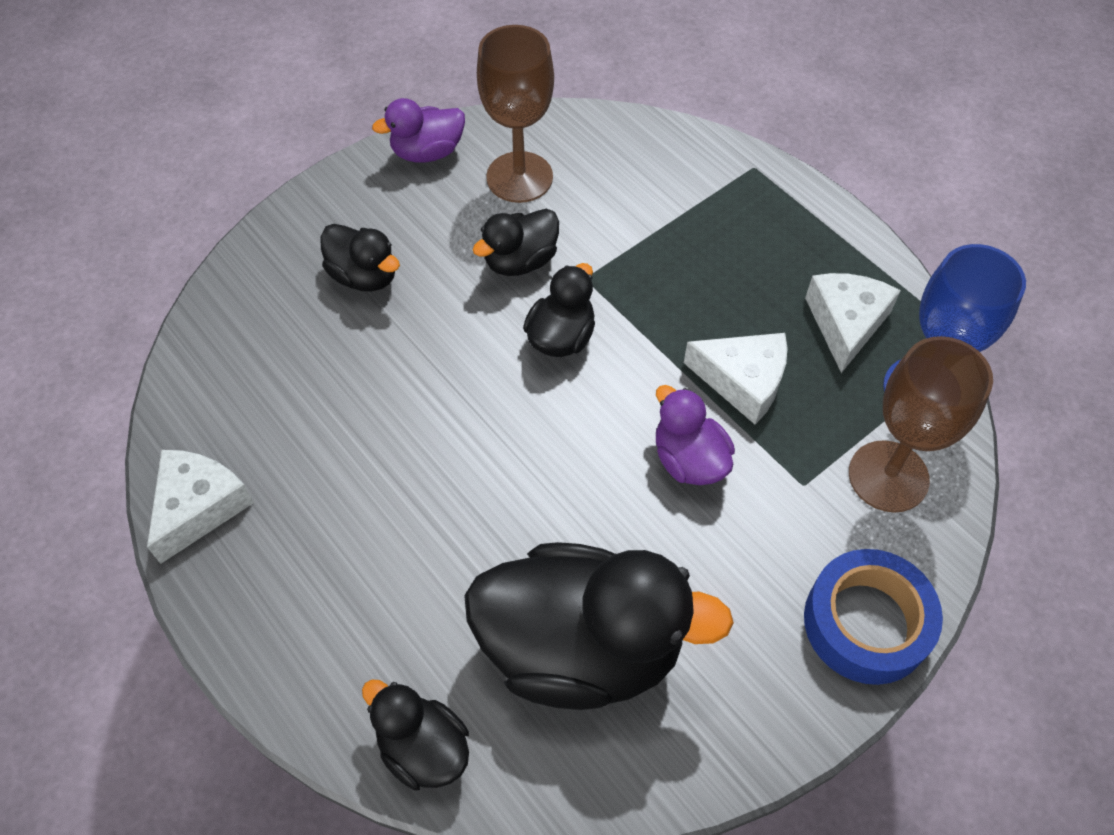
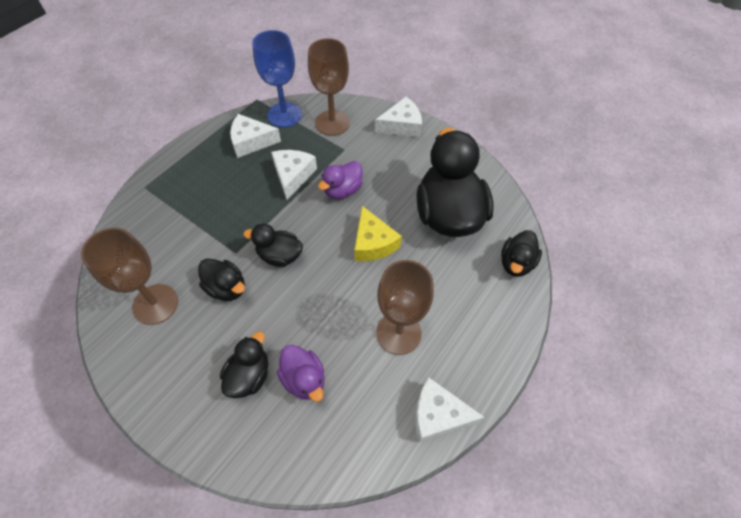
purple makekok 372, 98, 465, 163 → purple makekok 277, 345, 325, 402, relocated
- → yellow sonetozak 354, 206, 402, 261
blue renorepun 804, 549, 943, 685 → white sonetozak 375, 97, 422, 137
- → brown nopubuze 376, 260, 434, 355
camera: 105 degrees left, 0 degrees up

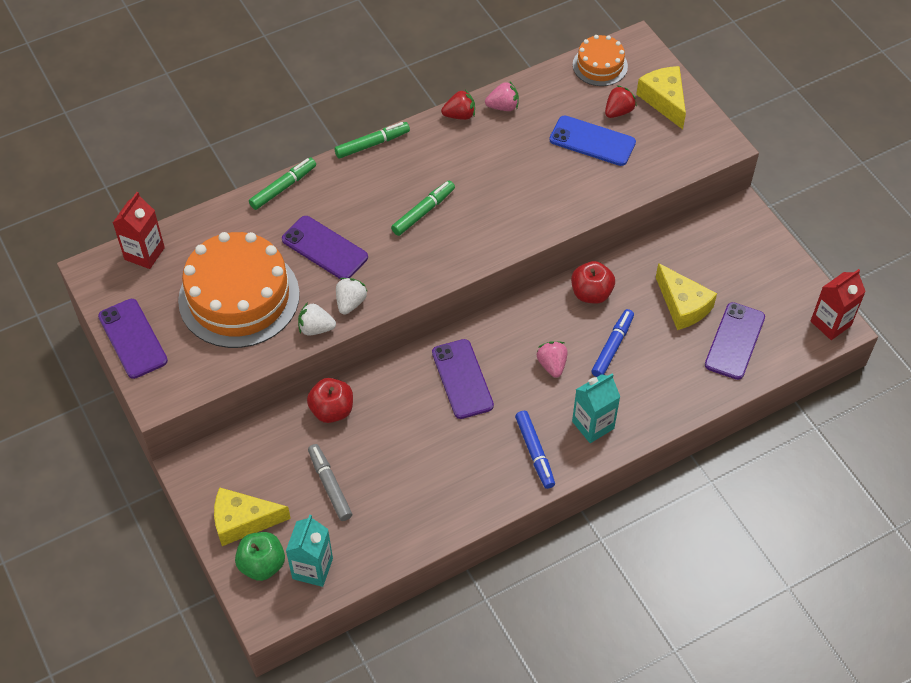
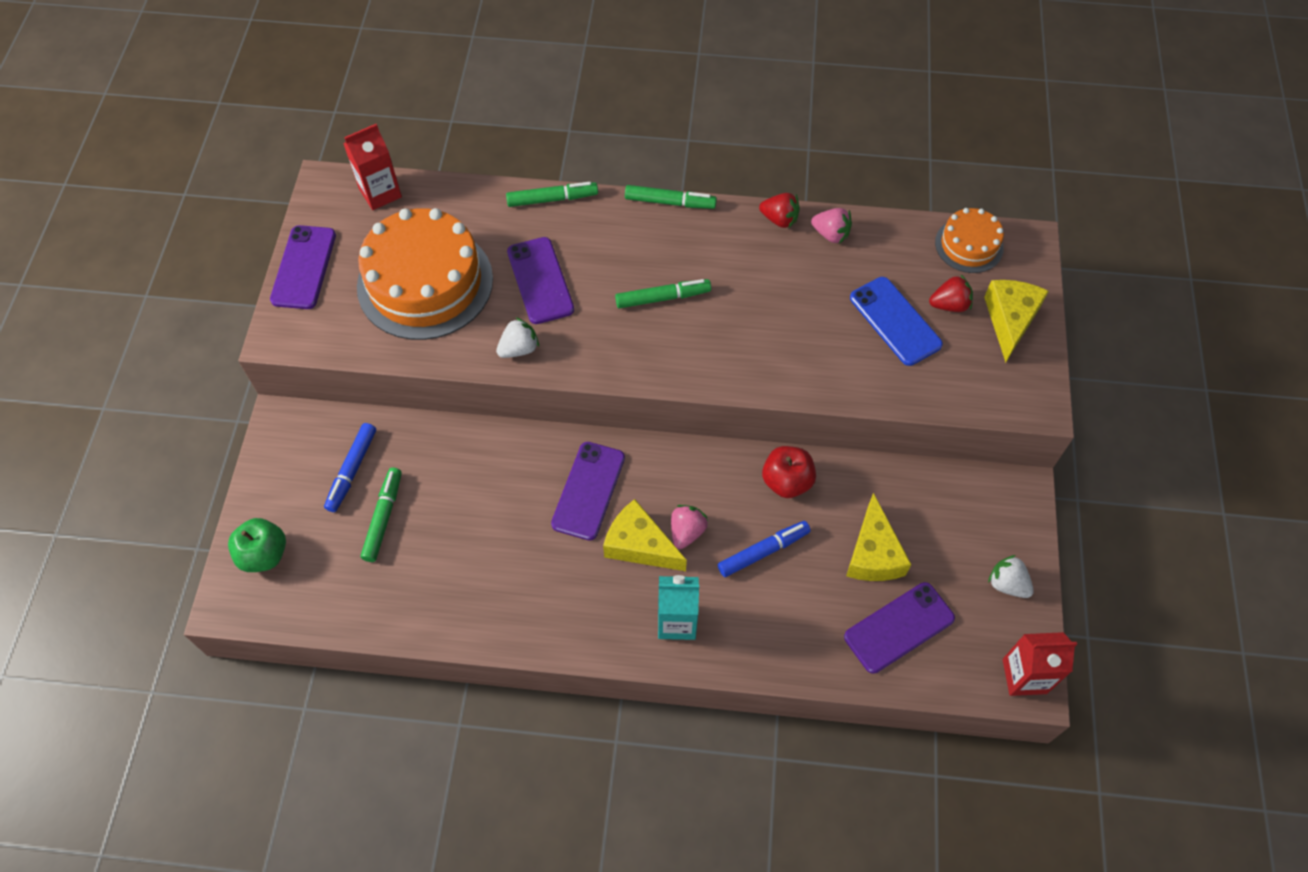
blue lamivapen 515, 411, 555, 489 → blue lamivapen 324, 423, 376, 512, relocated
grey lamivapen 308, 444, 352, 521 → green lamivapen 360, 467, 402, 562
yellow sonetozak 214, 487, 291, 546 → yellow sonetozak 603, 499, 687, 571, relocated
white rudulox 298, 302, 336, 335 → white rudulox 988, 555, 1034, 598, relocated
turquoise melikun 286, 515, 333, 587 → -
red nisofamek 307, 378, 353, 423 → -
camera: 35 degrees right, 5 degrees up

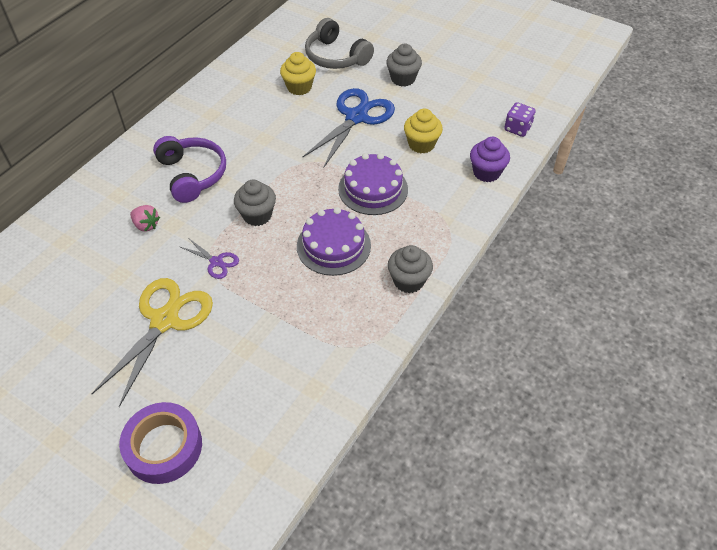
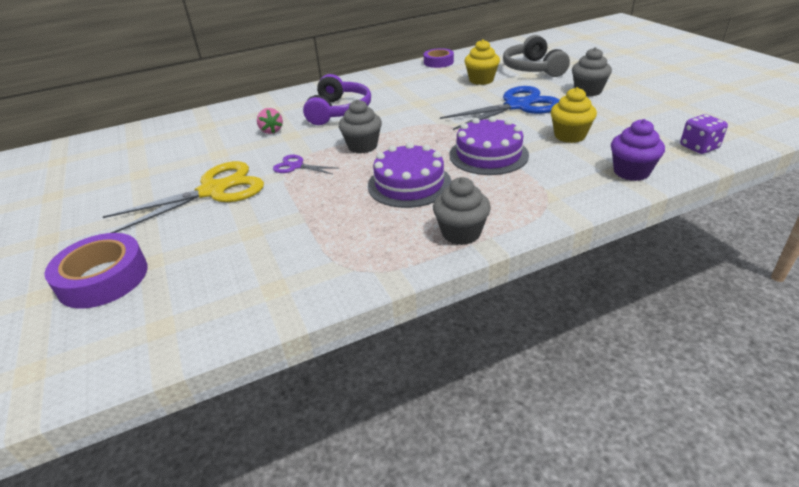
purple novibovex 179, 239, 239, 279 → purple novibovex 273, 155, 340, 174, 135 degrees clockwise
- → purple renorepun 424, 48, 454, 68
camera: 35 degrees right, 15 degrees down

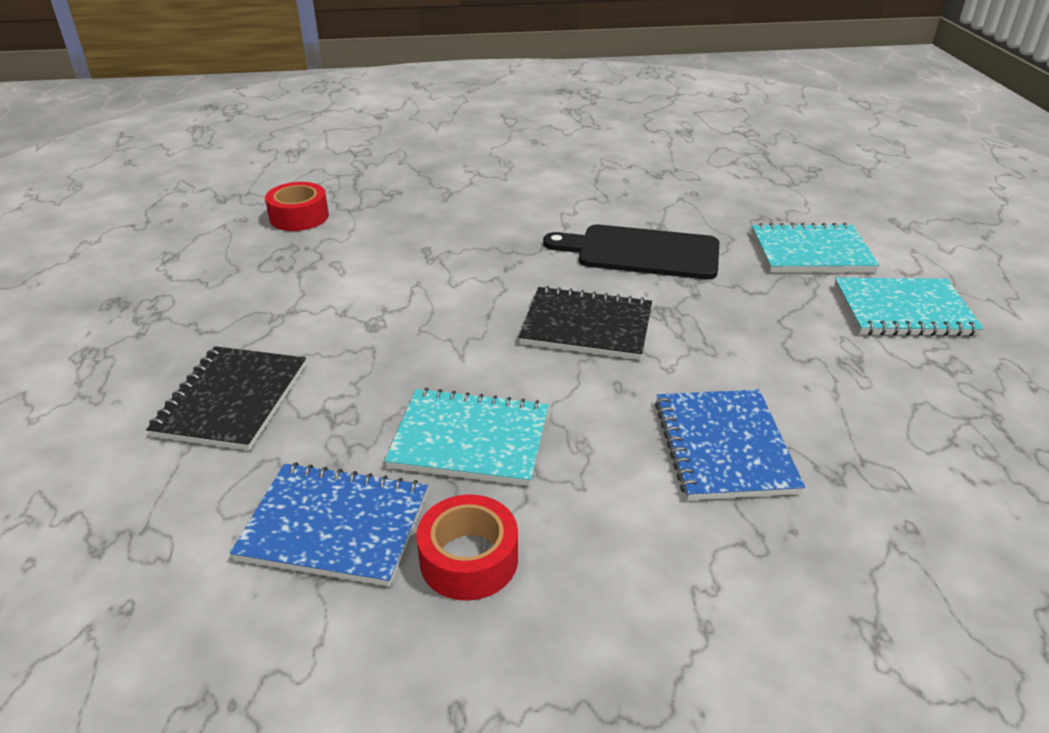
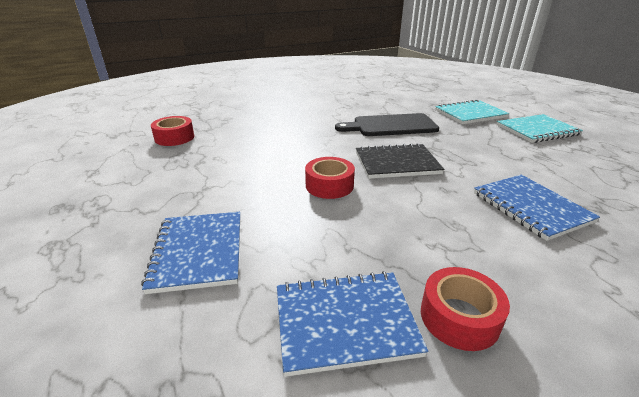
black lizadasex 146, 346, 306, 450 → blue lizadasex 141, 212, 240, 294
- → red renorepun 305, 157, 355, 199
turquoise lizadasex 384, 388, 549, 486 → -
camera: 20 degrees left, 5 degrees down

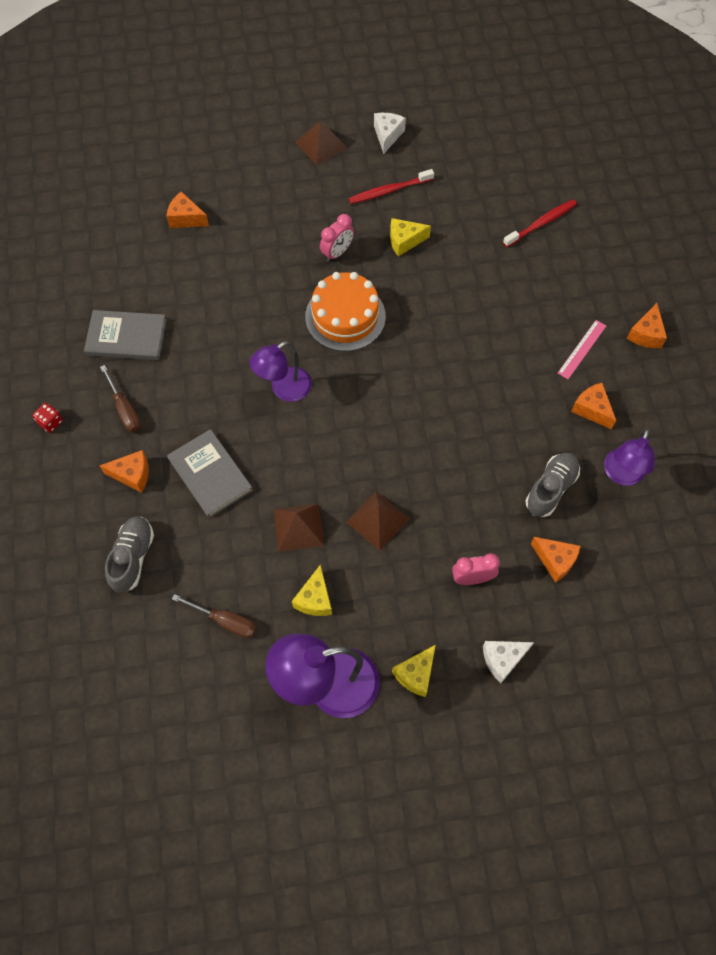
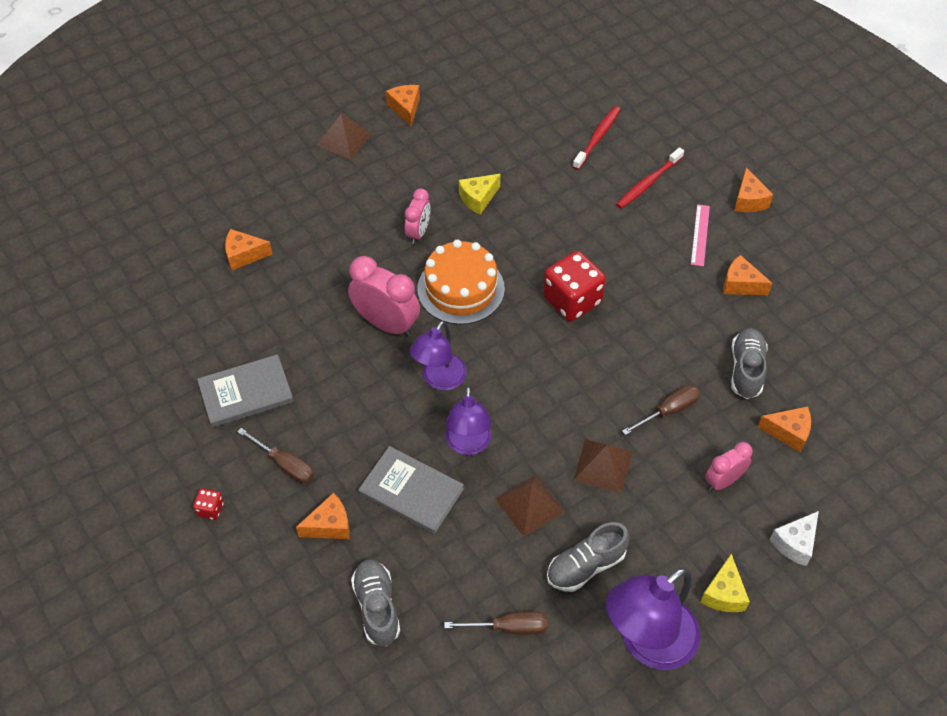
- → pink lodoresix 348, 256, 420, 337
white sonetozak 374, 113, 406, 154 → orange sonetozak 386, 85, 420, 127
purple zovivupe 604, 429, 655, 486 → purple zovivupe 446, 386, 491, 455, relocated
- → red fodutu 543, 251, 606, 321
yellow sonetozak 292, 564, 332, 616 → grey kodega 547, 522, 629, 592
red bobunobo 349, 169, 434, 204 → red bobunobo 616, 147, 684, 208, relocated
- → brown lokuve 622, 385, 700, 435
camera: 25 degrees left, 10 degrees down

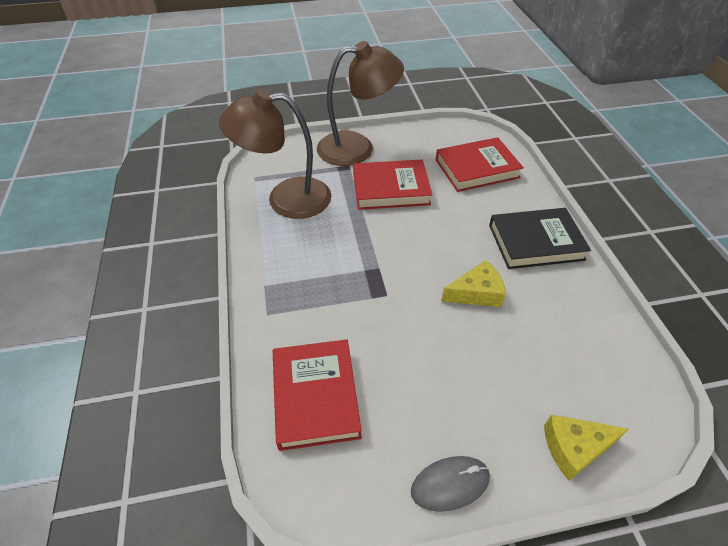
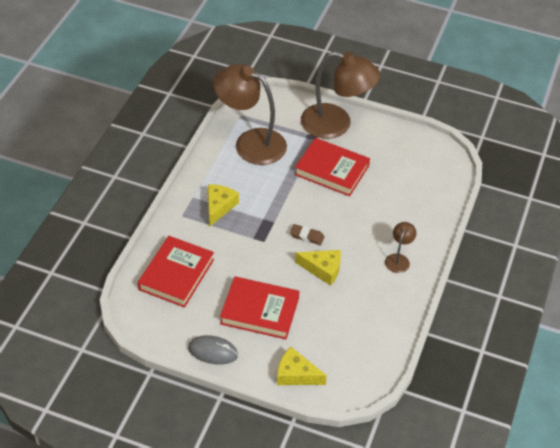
- → yellow sonetozak 208, 184, 239, 227
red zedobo 436, 137, 524, 192 → red zedobo 220, 277, 299, 339, relocated
- → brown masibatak 290, 224, 324, 245
black zedobo 489, 208, 591, 269 → brown zovivupe 385, 222, 417, 273
camera: 30 degrees right, 0 degrees up

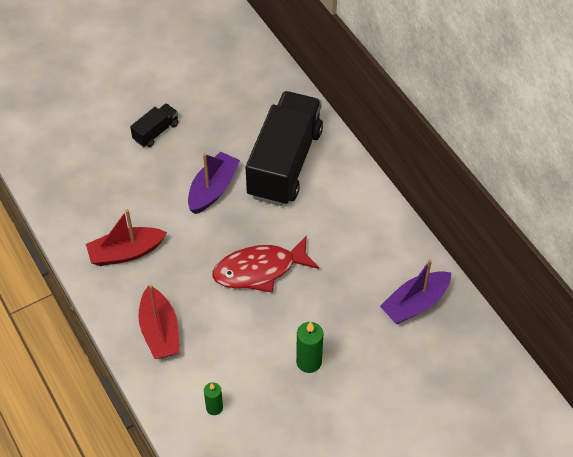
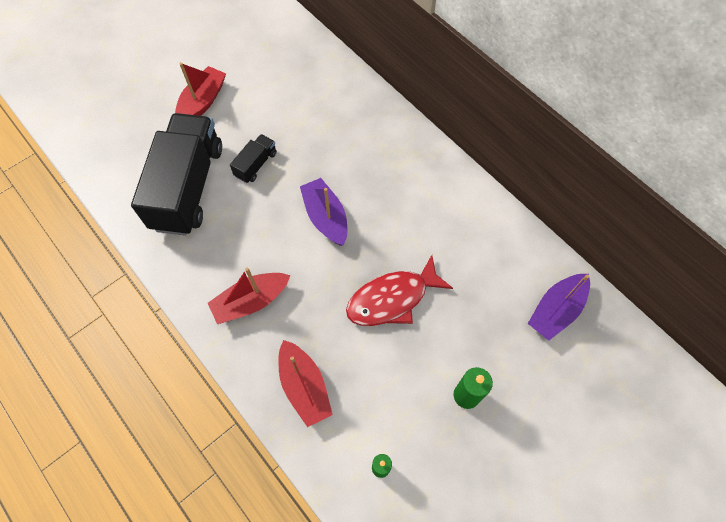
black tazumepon 245, 91, 323, 206 → black tazumepon 131, 113, 222, 236, relocated
- → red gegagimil 175, 62, 226, 116
purple gegagimil 188, 151, 240, 214 → purple gegagimil 300, 178, 347, 246, 45 degrees counterclockwise
camera: 10 degrees left, 10 degrees up

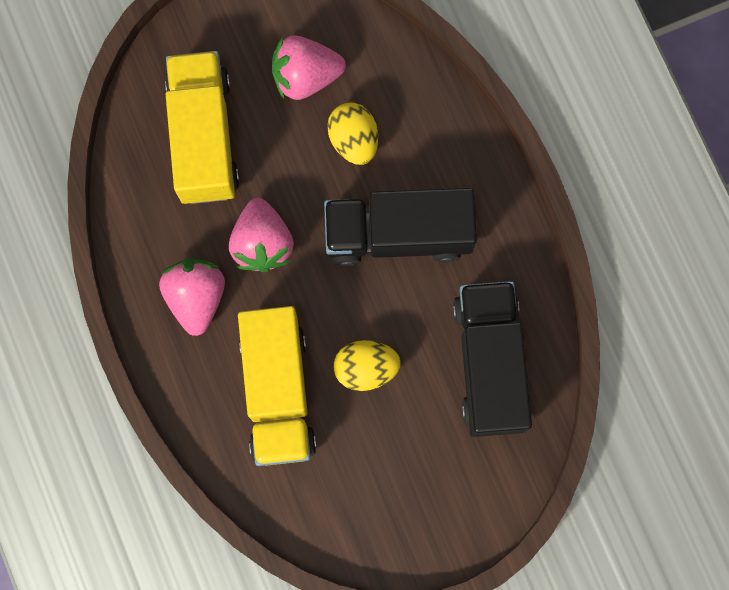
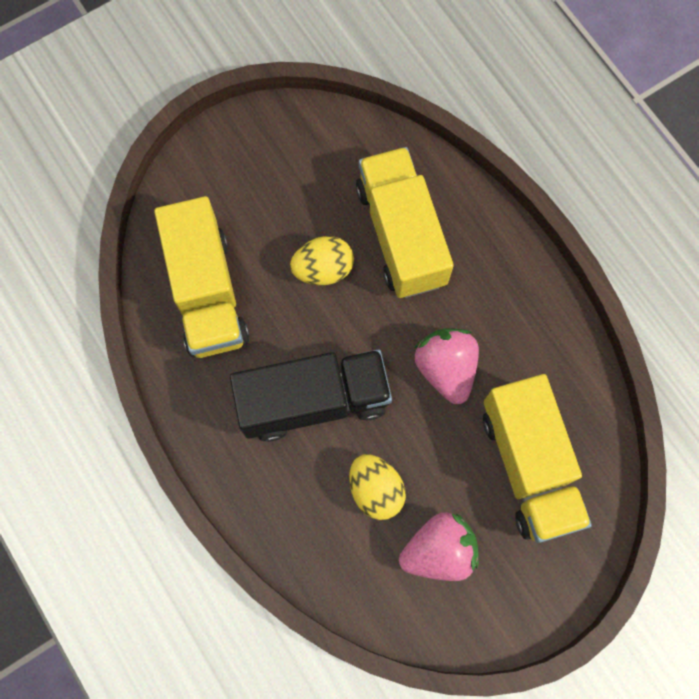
black tazumepon 453, 281, 532, 437 → yellow tazumepon 154, 196, 249, 358
pink rudulox 159, 259, 225, 336 → -
camera: 170 degrees right, 5 degrees down

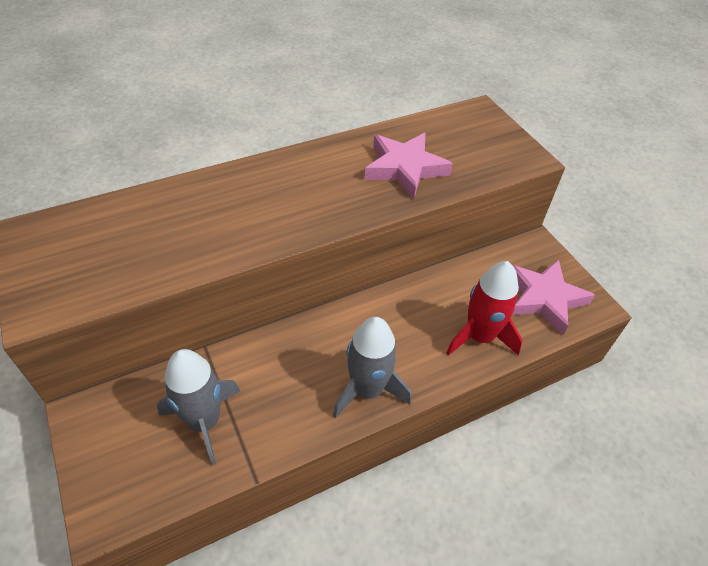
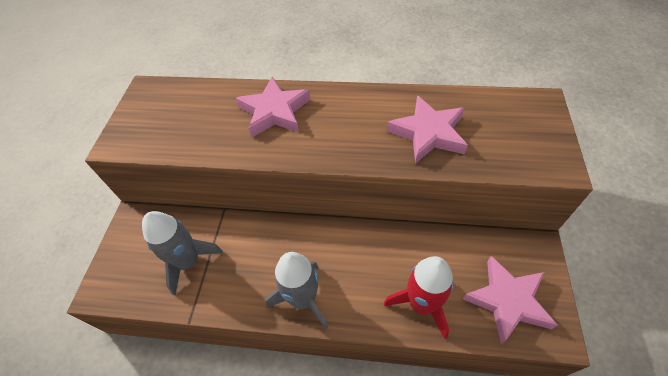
- → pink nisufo 236, 77, 311, 137
camera: 40 degrees right, 5 degrees up

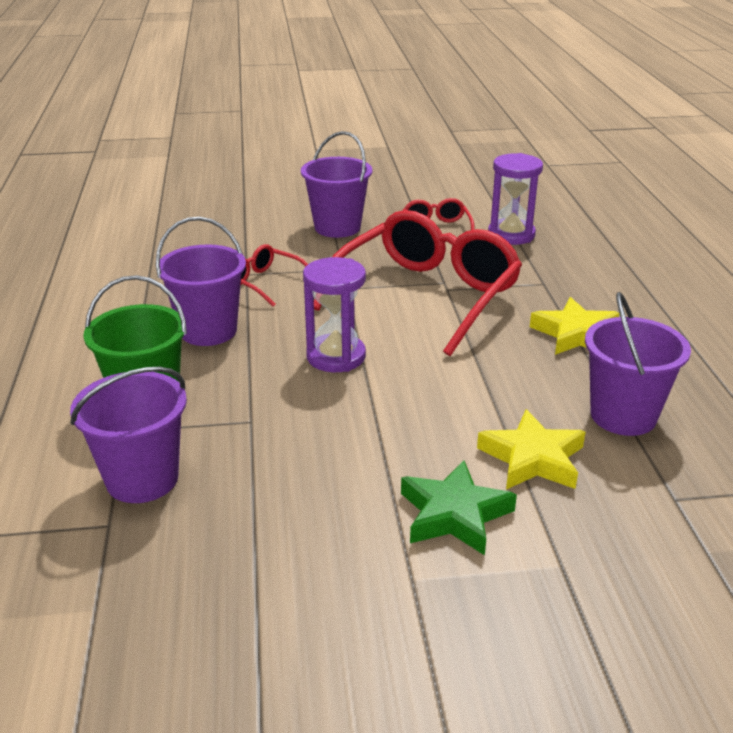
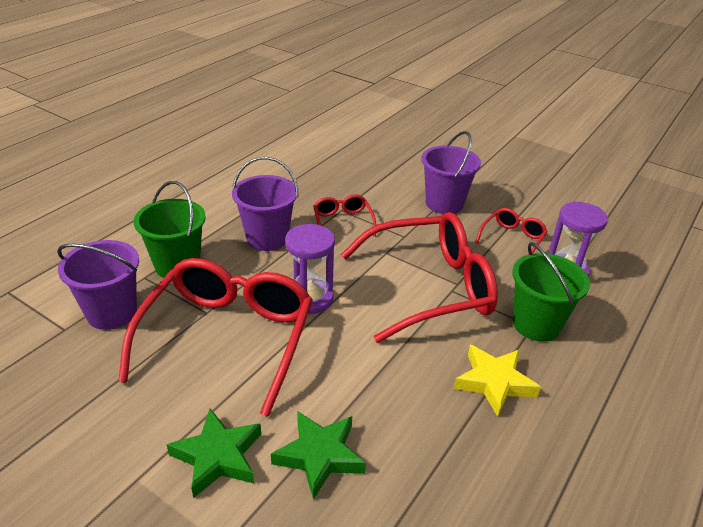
- → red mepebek 118, 258, 313, 417
yellow nisufo 477, 409, 586, 489 → green nisufo 271, 411, 366, 500
- → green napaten 512, 242, 590, 342
purple napaten 585, 292, 691, 436 → -
camera: 40 degrees right, 5 degrees up

